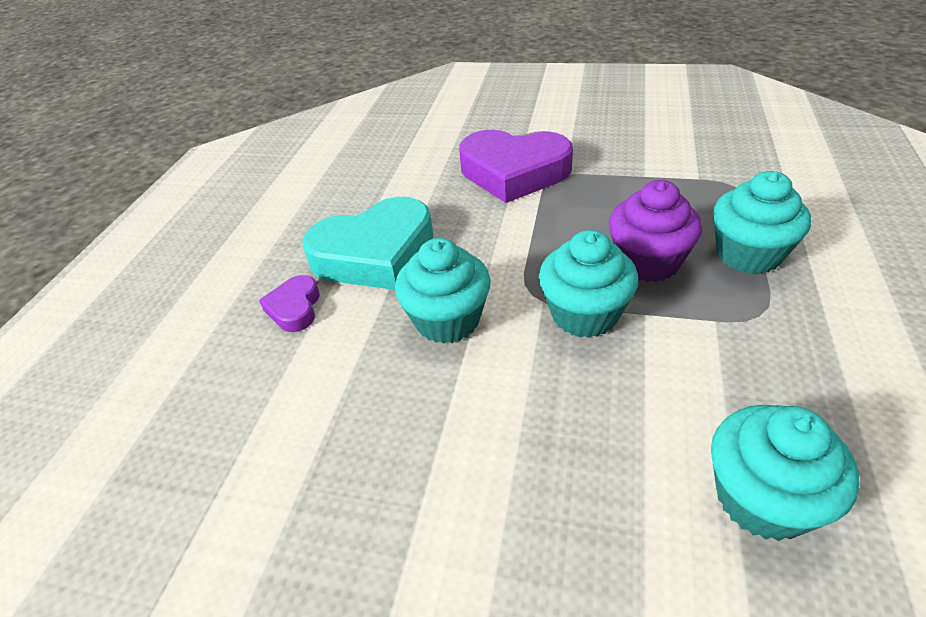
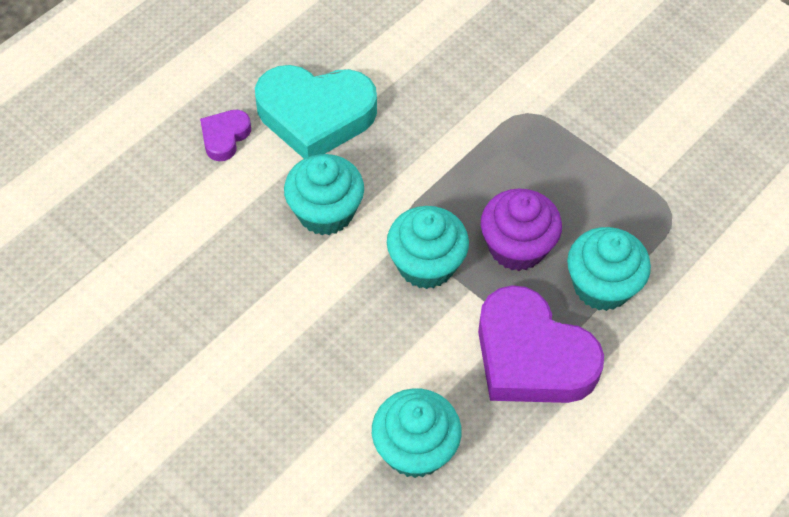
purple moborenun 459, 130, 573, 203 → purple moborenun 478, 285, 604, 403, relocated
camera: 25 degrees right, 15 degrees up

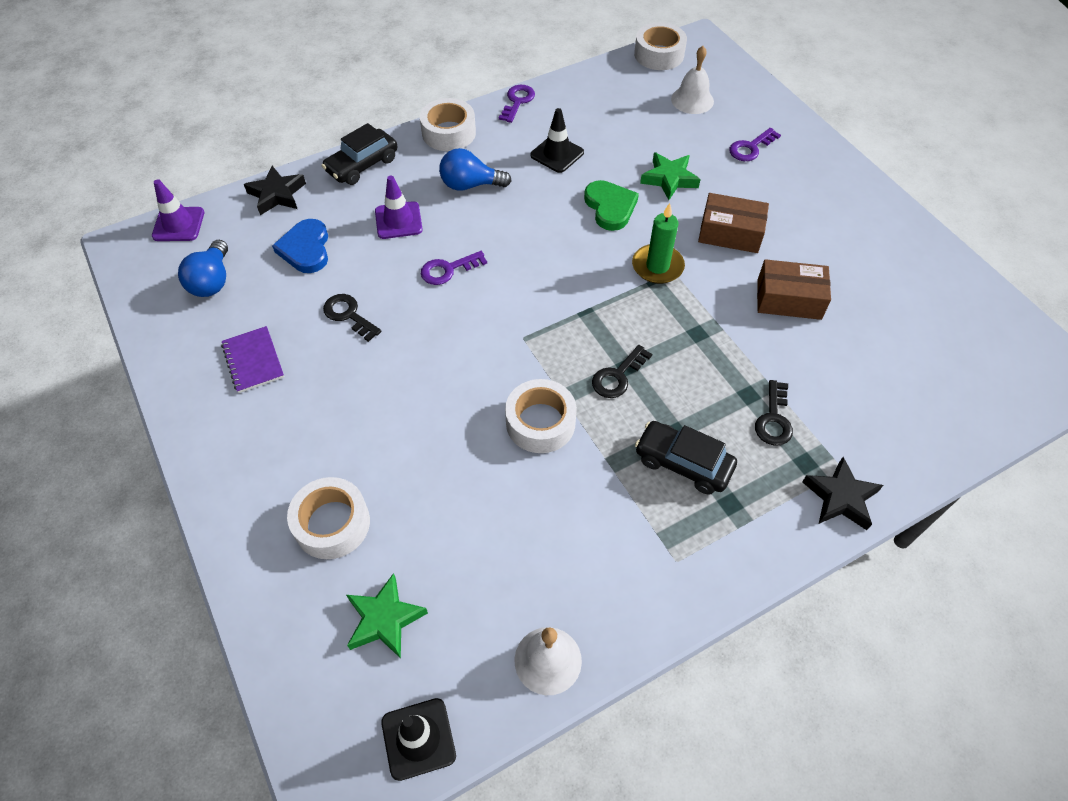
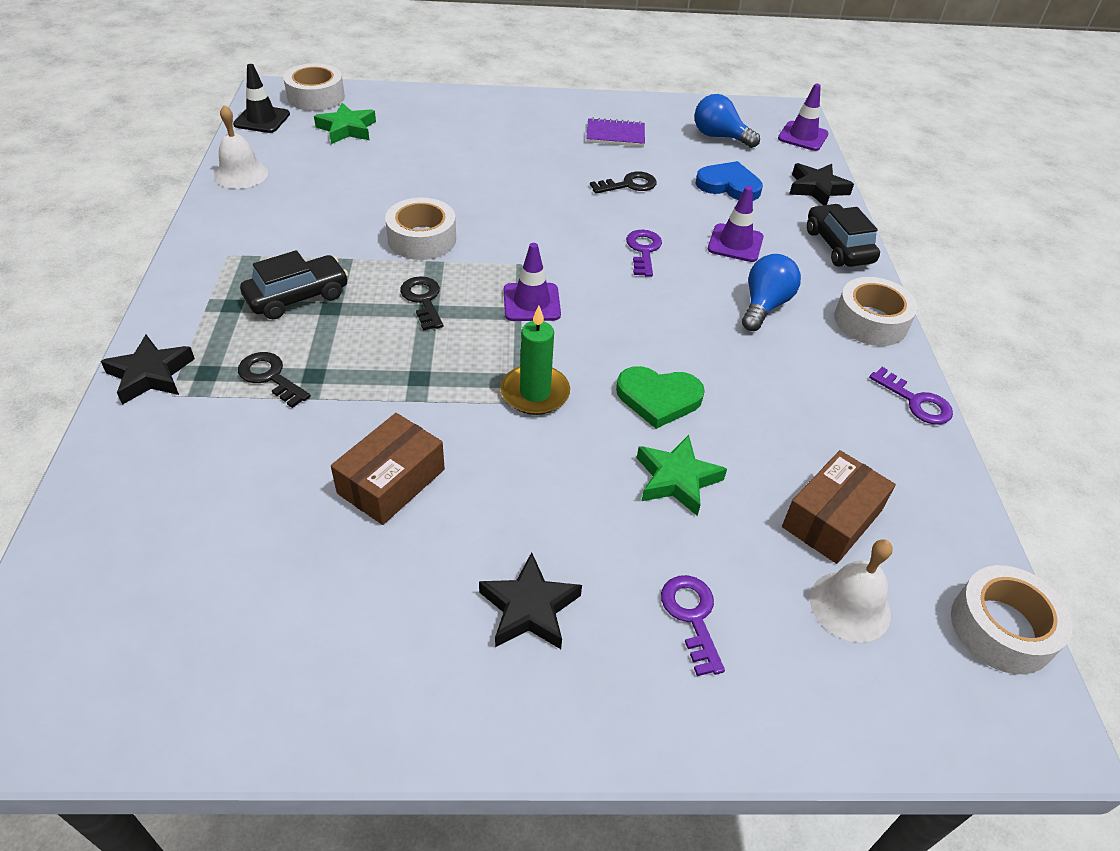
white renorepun 287, 477, 370, 559 → white renorepun 283, 63, 345, 111, relocated
- → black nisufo 479, 552, 582, 649
- → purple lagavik 504, 243, 561, 321
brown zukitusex 698, 193, 769, 253 → brown zukitusex 782, 450, 896, 564, relocated
black lagavik 530, 108, 584, 173 → -
camera: 115 degrees right, 10 degrees down

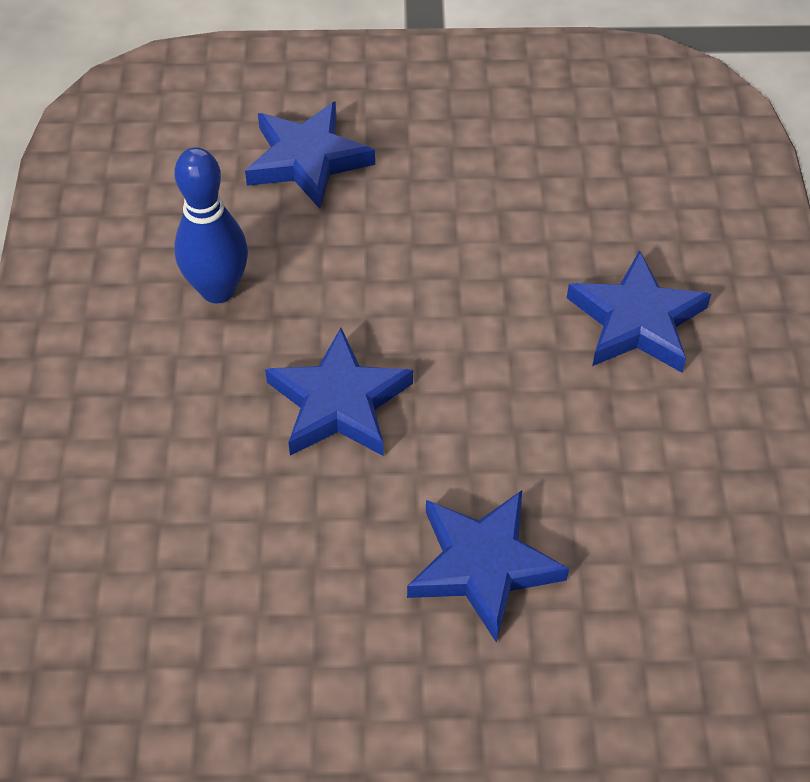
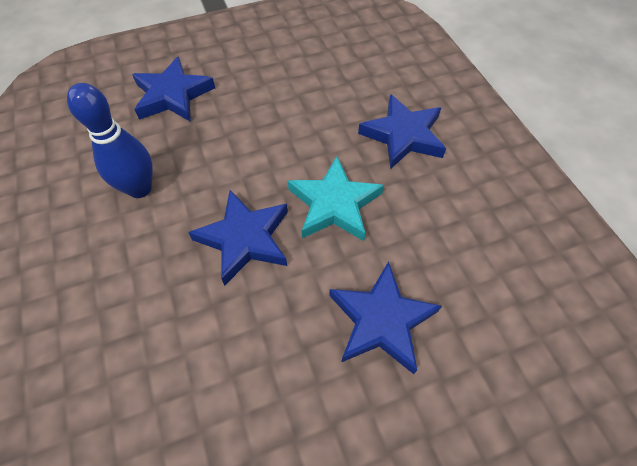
- → turquoise nisufo 288, 156, 384, 241
camera: 20 degrees left, 5 degrees up

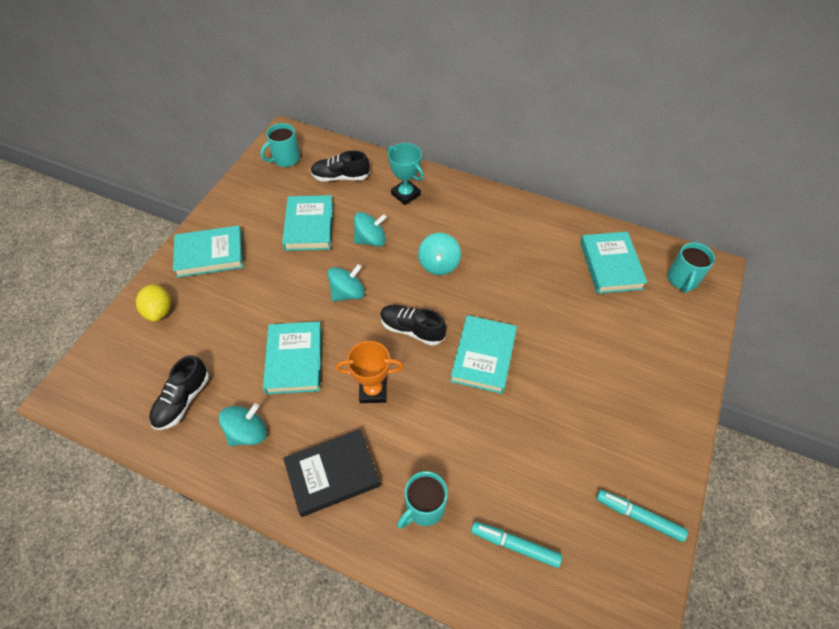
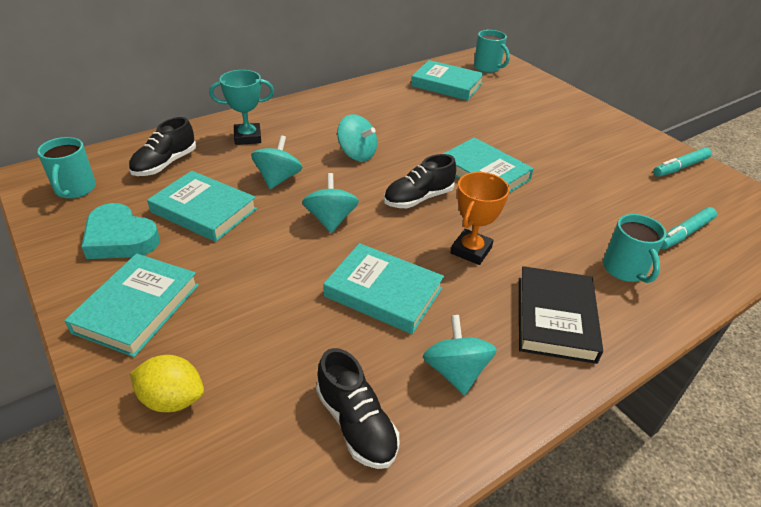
- → turquoise moborenun 81, 203, 160, 259
camera: 60 degrees left, 15 degrees down

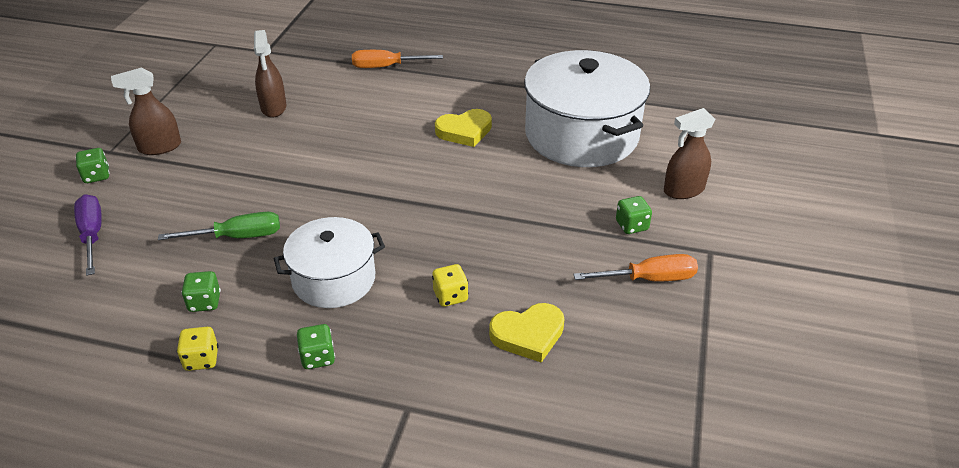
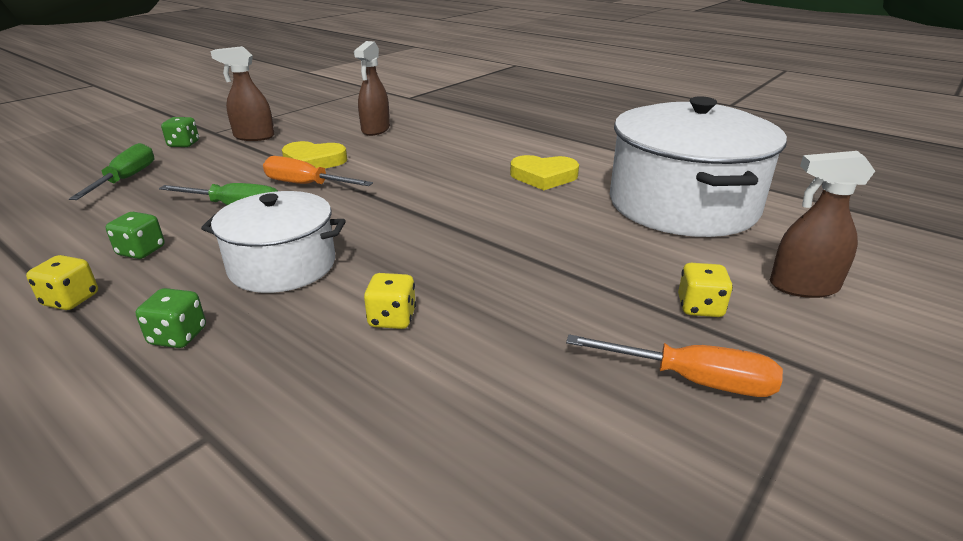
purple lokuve 74, 194, 102, 276 → green lokuve 69, 143, 154, 200
orange lokuve 352, 50, 443, 68 → orange lokuve 263, 156, 373, 186, relocated
yellow moborenun 489, 303, 565, 363 → yellow moborenun 282, 141, 347, 169, relocated
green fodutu 616, 196, 652, 234 → yellow fodutu 678, 263, 733, 317
camera: 25 degrees right, 10 degrees down

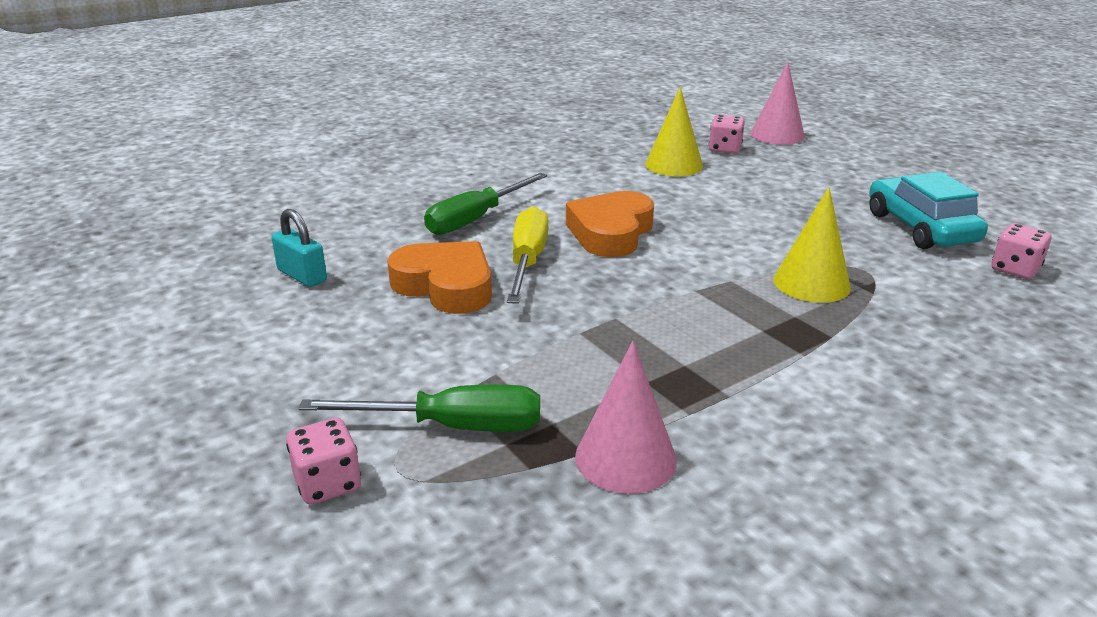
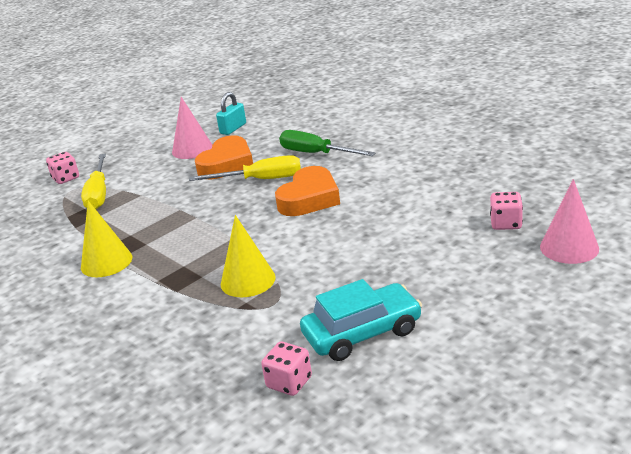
green lokuve 299, 384, 540, 432 → yellow lokuve 81, 154, 106, 209
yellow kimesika 645, 87, 703, 176 → yellow kimesika 81, 201, 132, 277, relocated
pink kimesika 575, 341, 677, 494 → pink kimesika 172, 97, 212, 159, relocated
orange moborenun 566, 191, 654, 257 → orange moborenun 275, 166, 340, 216, 105 degrees clockwise
camera: 85 degrees right, 0 degrees up

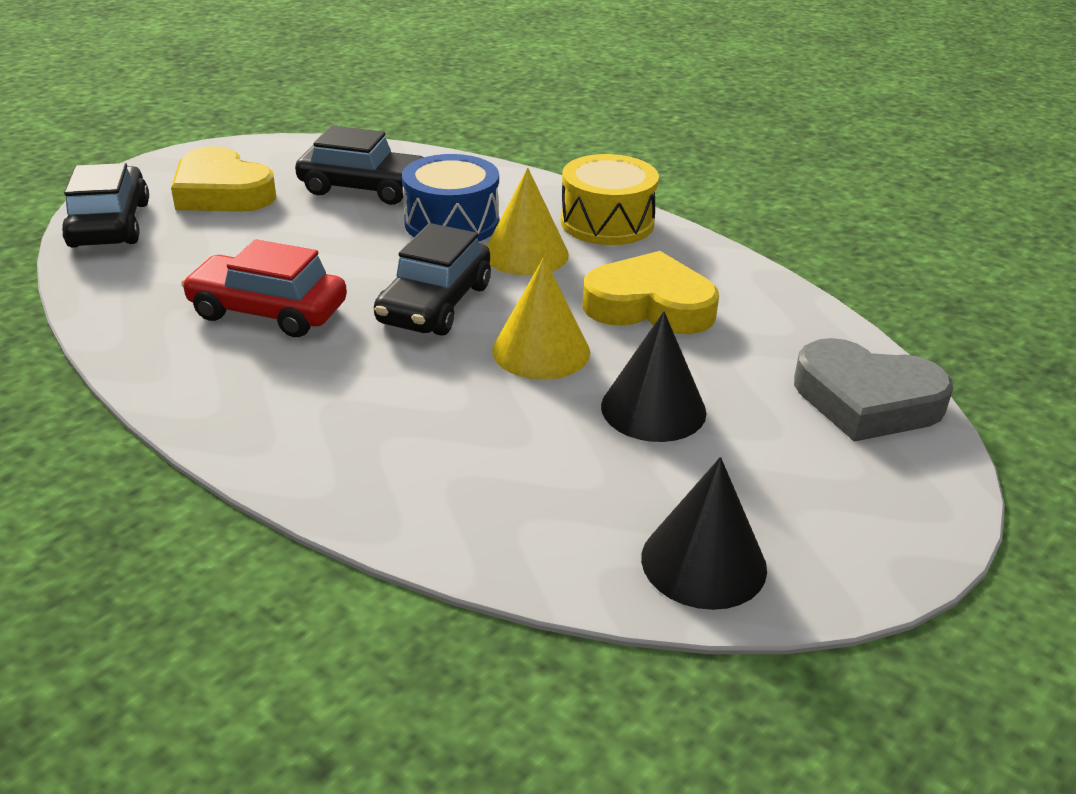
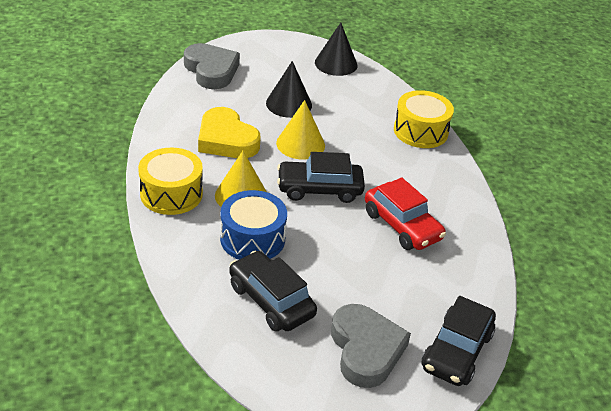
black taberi 374, 223, 491, 336 → black taberi 277, 152, 365, 203, 150 degrees counterclockwise
yellow moborenun 171, 146, 276, 212 → grey moborenun 331, 304, 411, 388
- → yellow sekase 394, 90, 454, 148
camera: 145 degrees left, 5 degrees up

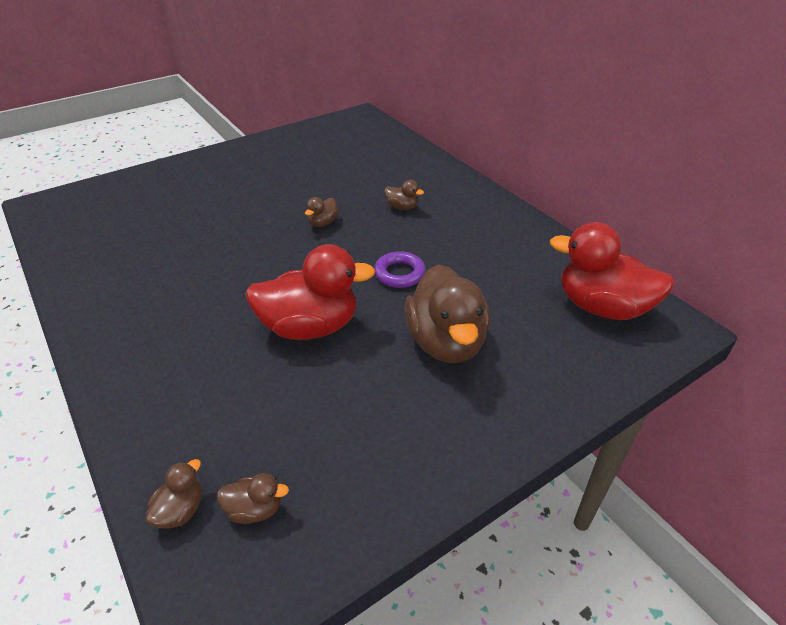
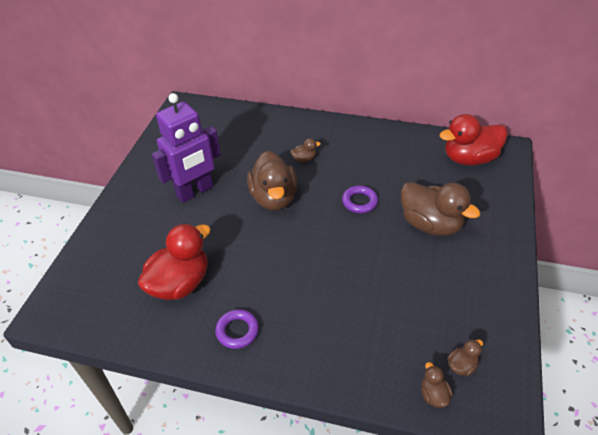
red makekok 245, 244, 375, 340 → red makekok 138, 223, 210, 300, relocated
- → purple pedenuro 152, 93, 221, 203
- → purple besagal 215, 309, 259, 349
brown makekok 305, 197, 339, 227 → brown makekok 247, 151, 297, 210, x2.29
camera: 40 degrees left, 5 degrees up

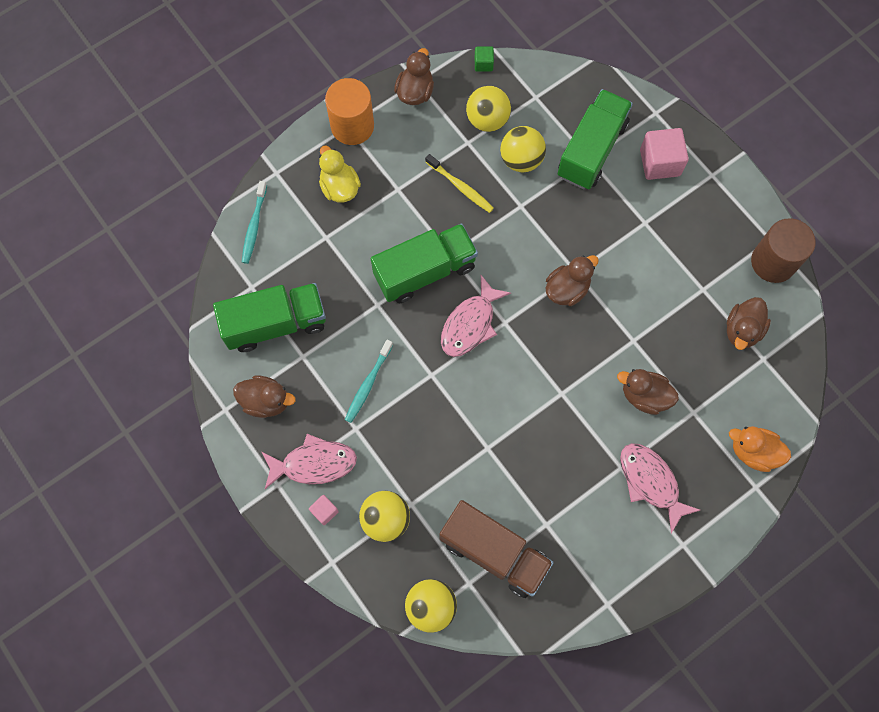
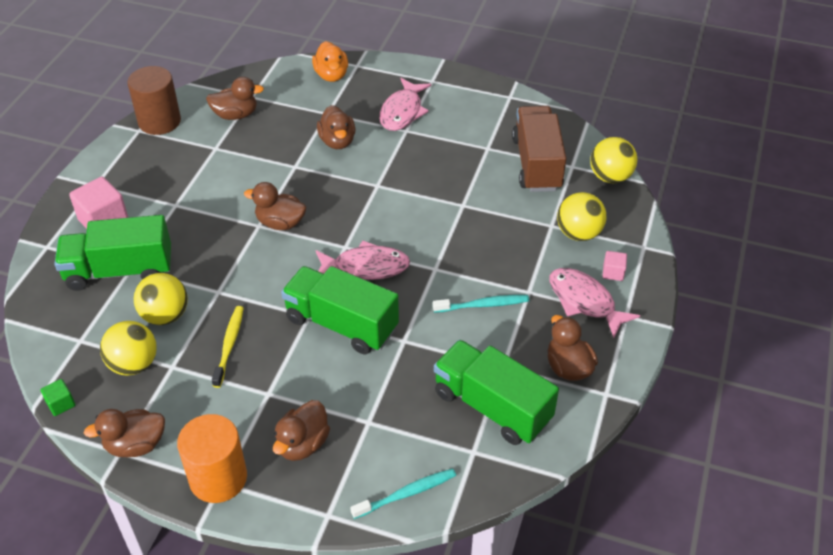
yellow makekok 319, 146, 361, 203 → brown makekok 273, 400, 330, 461
camera: 125 degrees left, 25 degrees down

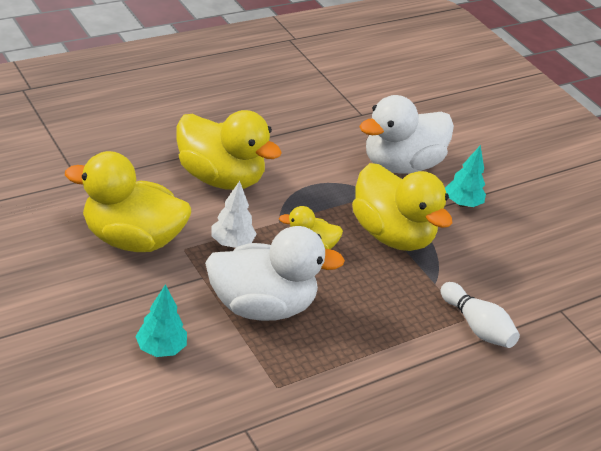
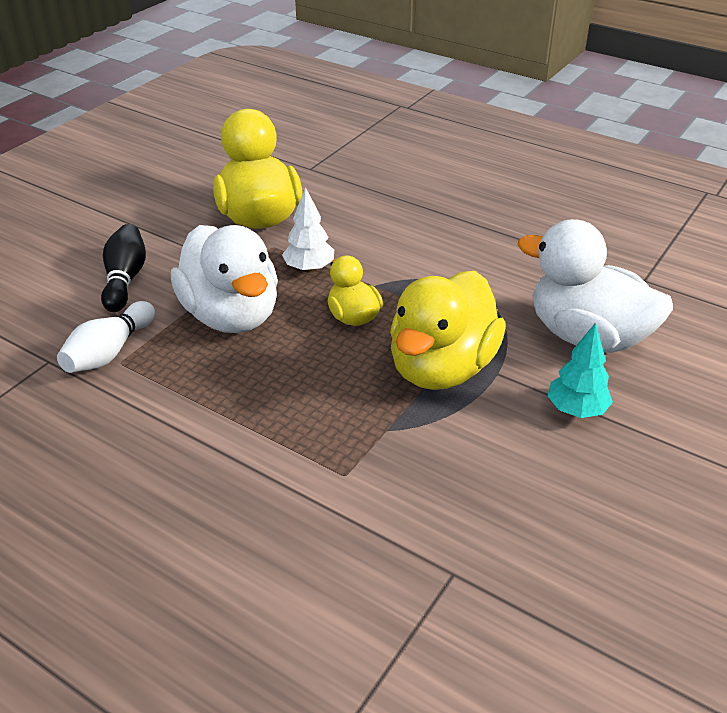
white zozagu 440, 282, 520, 348 → white zozagu 57, 301, 155, 373, relocated
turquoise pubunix 135, 284, 187, 357 → black zozagu 101, 224, 146, 312
yellow makekok 177, 110, 282, 190 → -
camera: 70 degrees right, 0 degrees up

